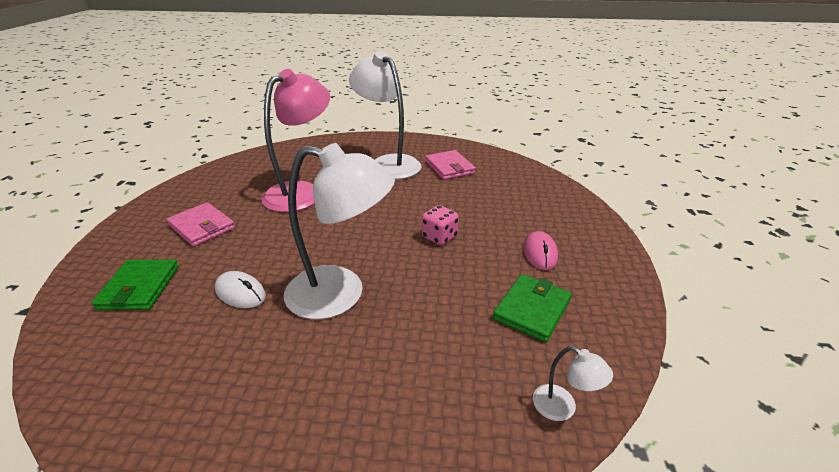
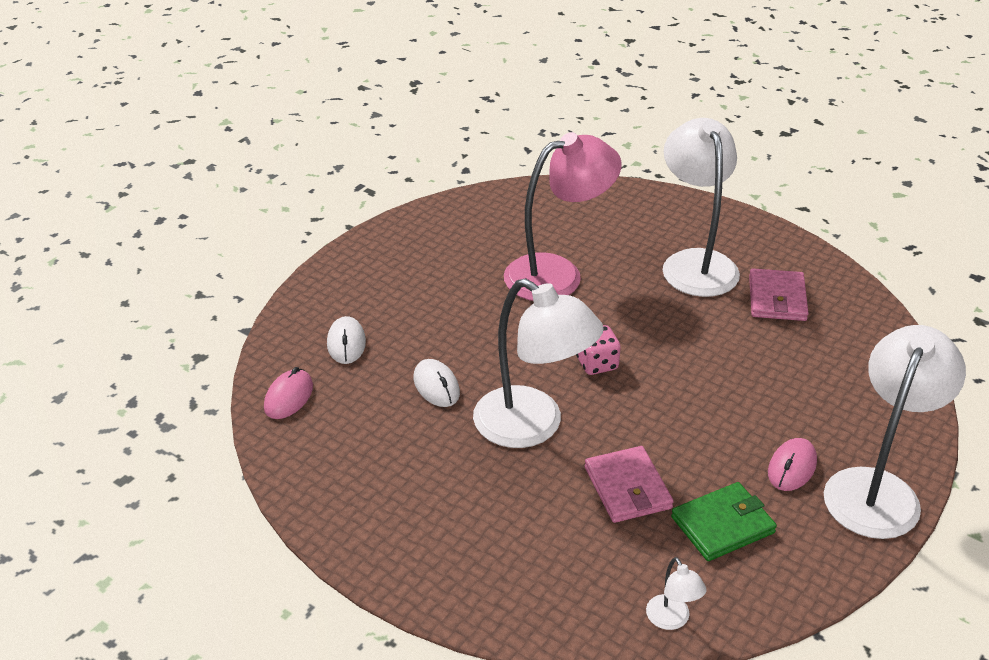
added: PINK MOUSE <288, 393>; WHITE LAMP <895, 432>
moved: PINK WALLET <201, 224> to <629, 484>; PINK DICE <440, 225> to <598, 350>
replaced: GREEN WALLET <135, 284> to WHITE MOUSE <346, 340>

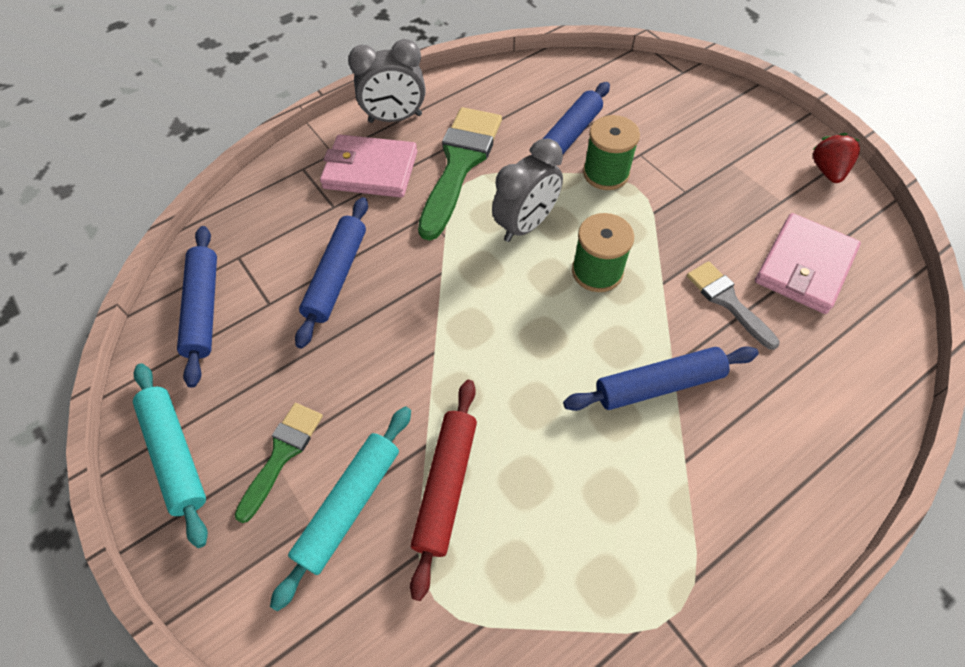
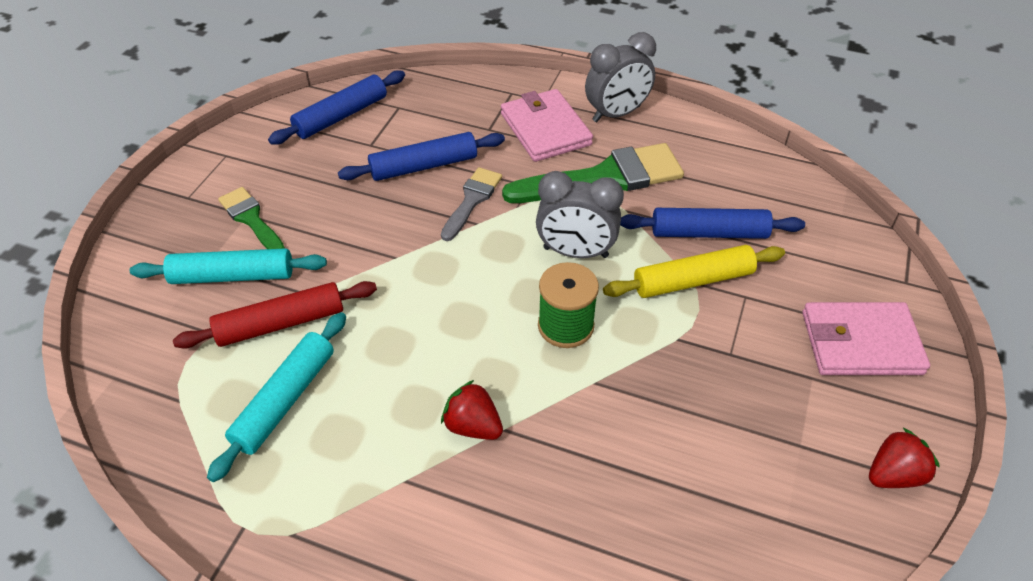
moved: TURQUOISE ROLLING PIN <170, 455> to <276, 397>; GREY BRUSH <733, 305> to <471, 204>; PINK WALLET <808, 263> to <866, 338>
replaced: BLUE ROLLING PIN <661, 378> to RED STRAWBERRY <472, 410>; GREEN SPOOL <611, 152> to YELLOW ROLLING PIN <694, 271>
turned: GREEN BRUSH <279, 463> = <251, 218> 120 degrees counterclockwise; GREY CLOCK <386, 81> = <620, 77> 75 degrees counterclockwise

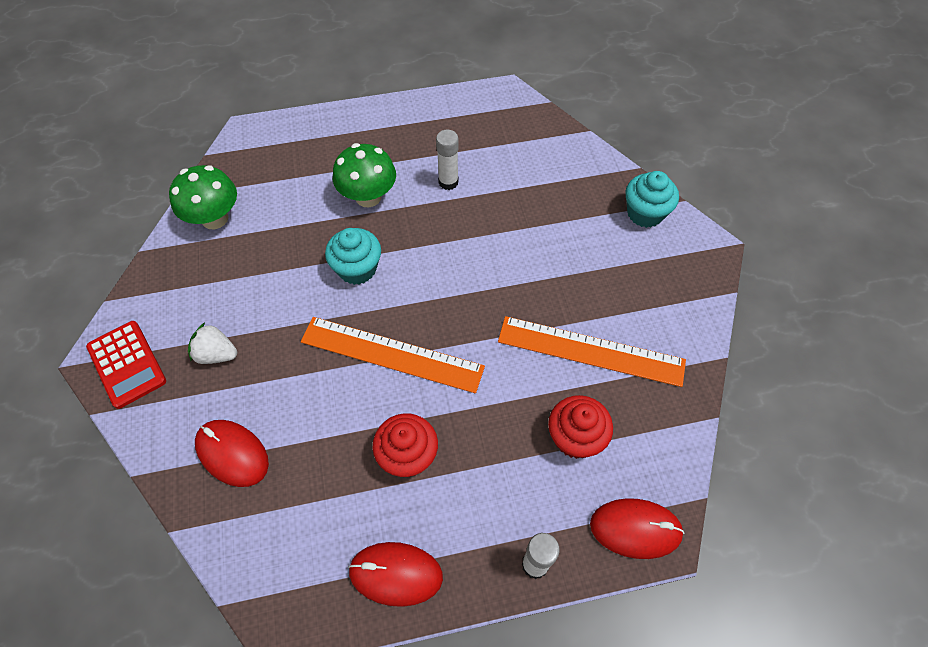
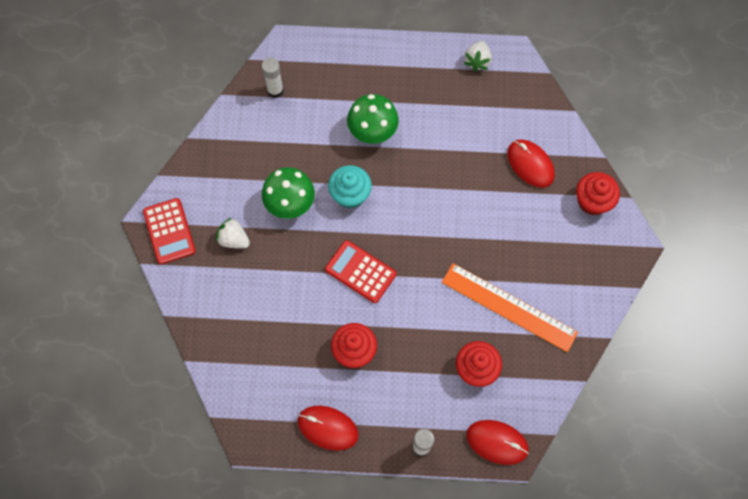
added: WHITE STRAWBERRY <478, 56>
moved: GREEN MUSHROOM <203, 197> to <288, 193>; RED MOUSE <232, 453> to <531, 163>; WHITE GLUE STICK <447, 160> to <273, 78>
replaced: ORANGE RULER <393, 355> to RED CALCULATOR <361, 271>
recoloured: TURQUOISE CUPCAKE <652, 199> to RED CUPCAKE <598, 193>

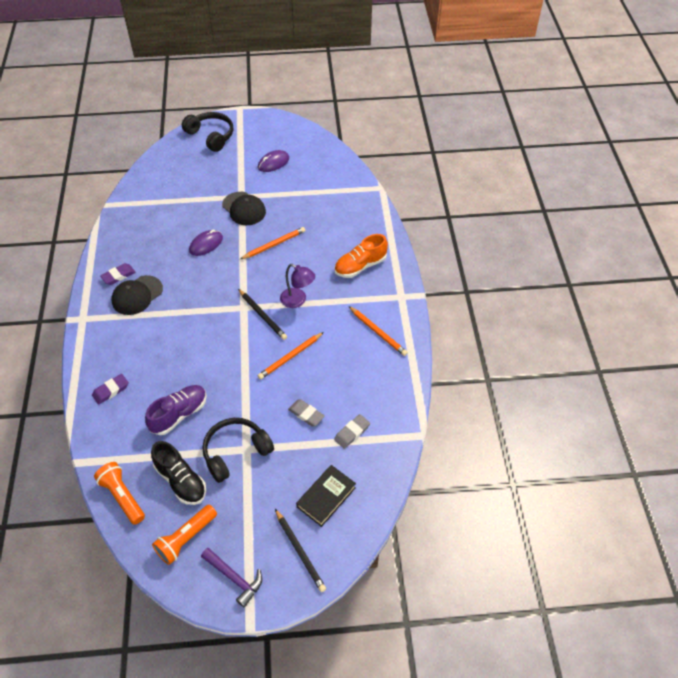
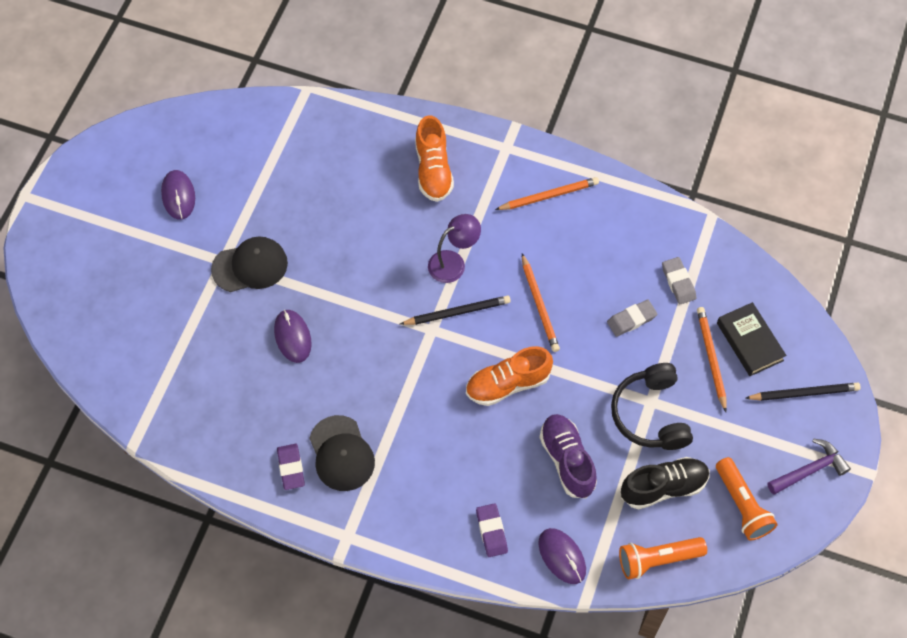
removed: BLACK HEADPHONES <207, 132>
added: ORANGE SHOE <509, 376>; PURPLE MOUSE <562, 556>
moved: ORANGE PENCIL <272, 243> to <712, 359>

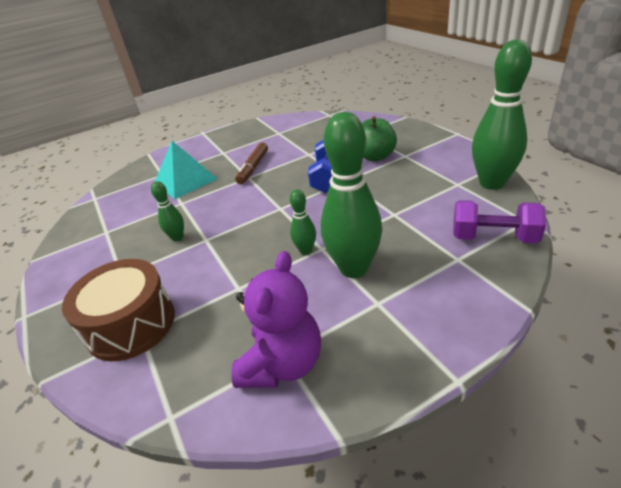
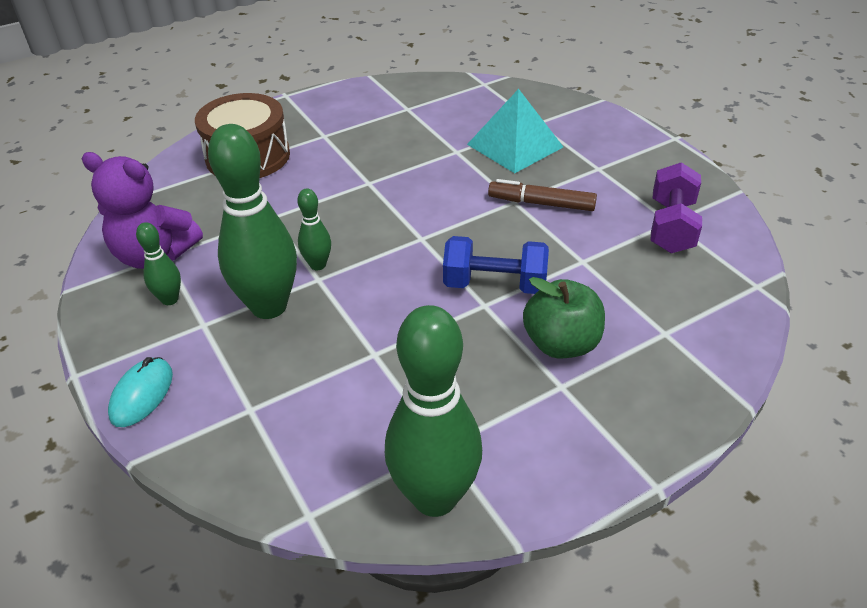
added: TURQUOISE MOUSE <140, 392>
moved: GREEN BOWLING PIN <167, 211> to <158, 263>; PURPLE DUMBBELL <499, 221> to <676, 207>

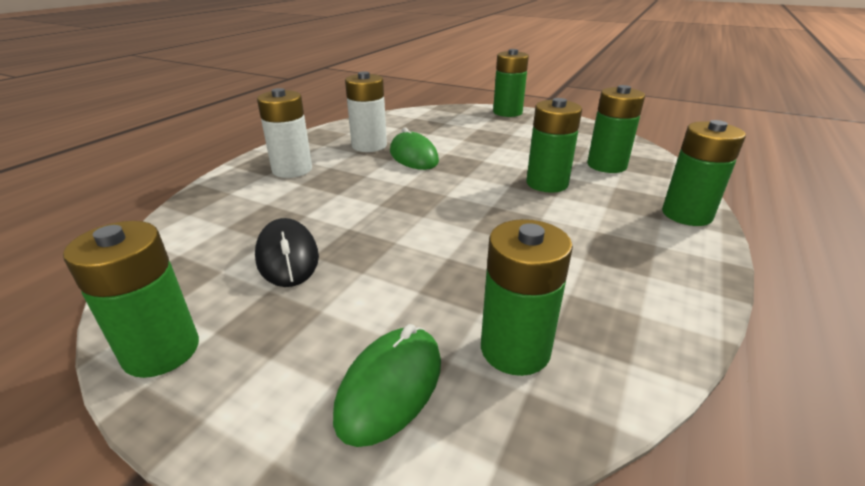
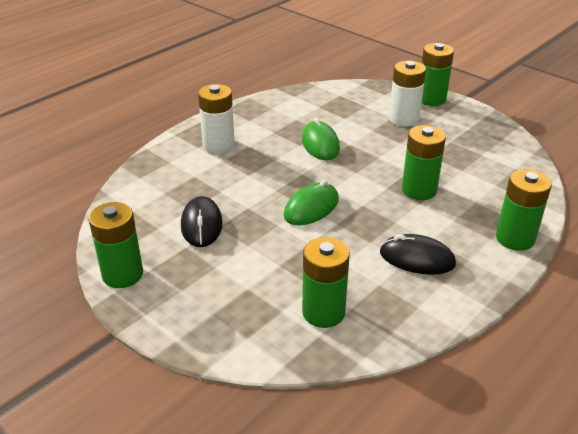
removed: GREEN BATTERY <616, 129>
added: BLACK MOUSE <418, 254>
moved: GREEN MOUSE <387, 385> to <311, 202>; WHITE BATTERY <366, 112> to <407, 93>

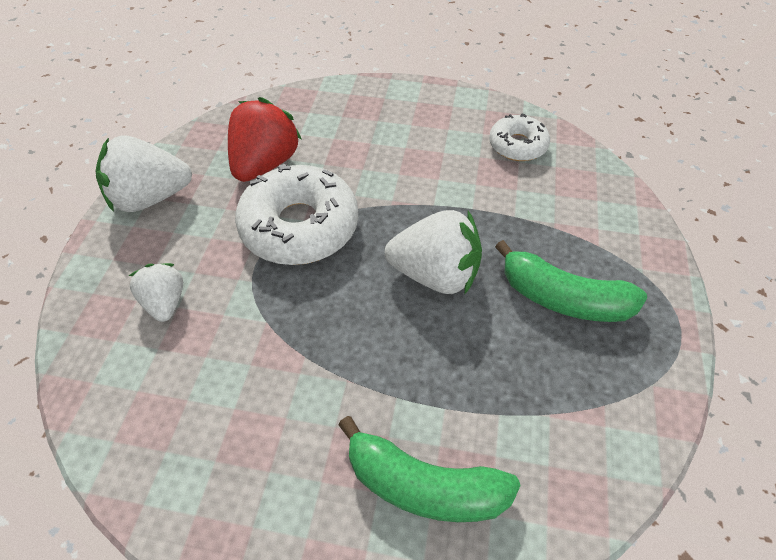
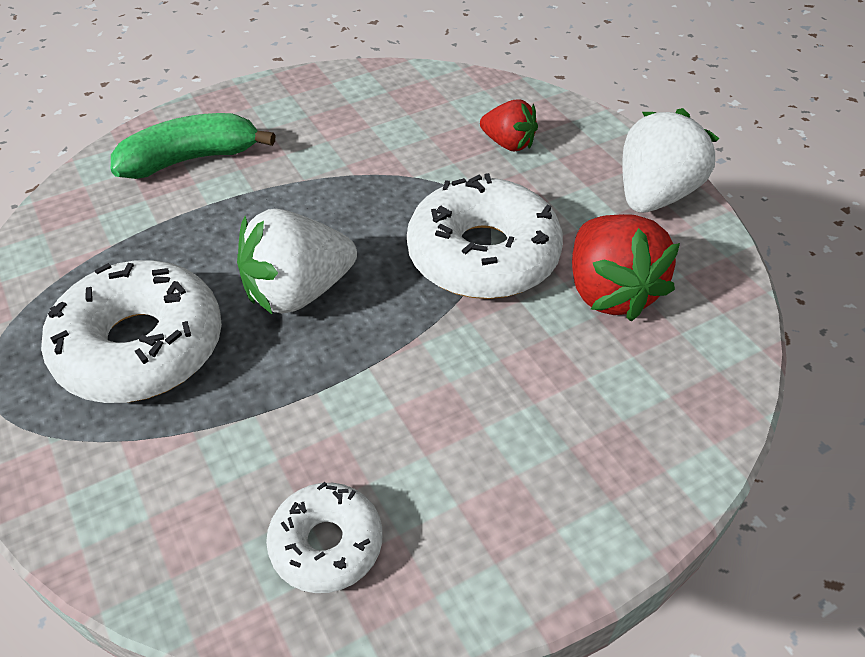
replaced: GREEN BANANA <571, 281> to WHITE DONUT <131, 331>
recoloured: WHITE STRAWBERRY <156, 292> to RED STRAWBERRY <509, 126>

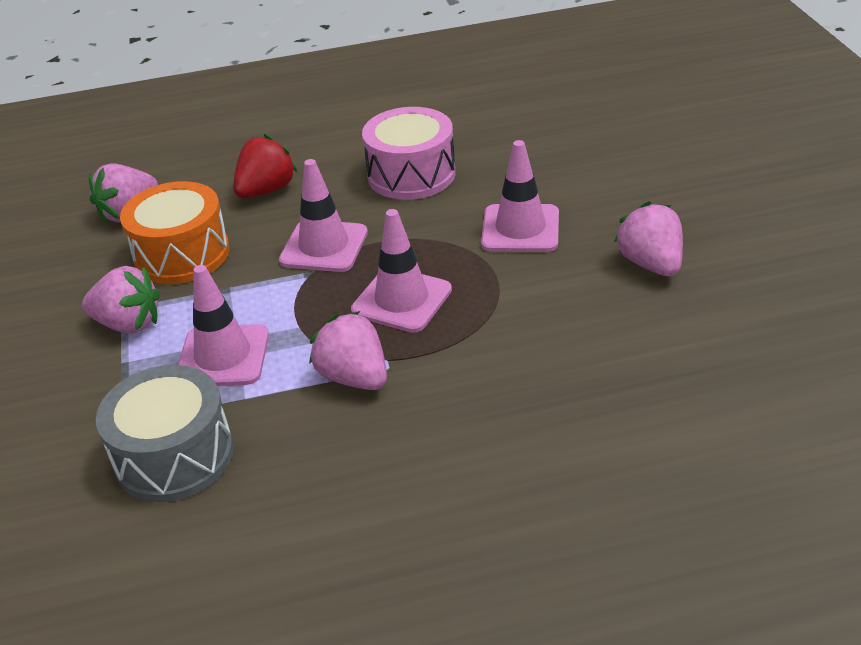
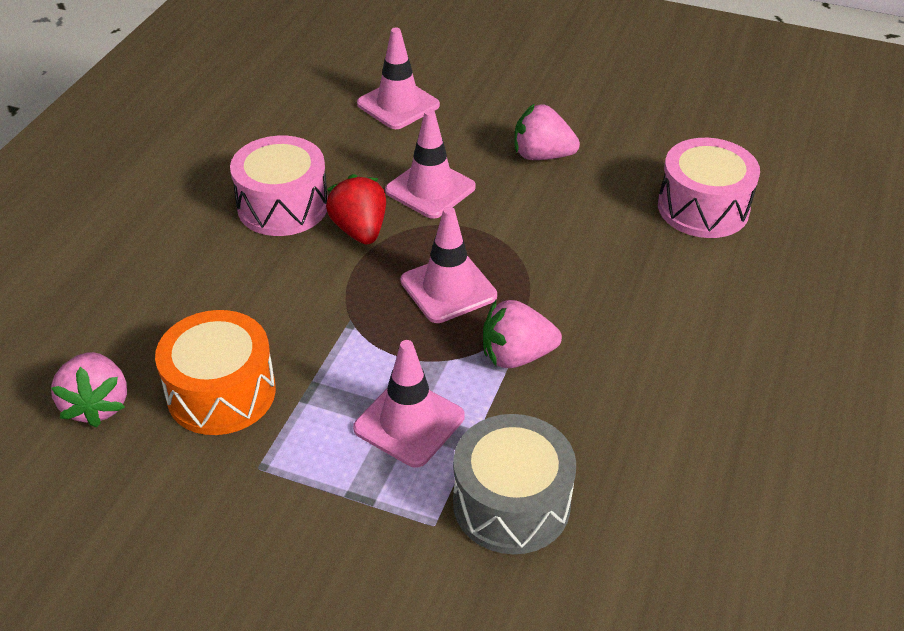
removed: PINK STRAWBERRY <121, 299>
added: PINK DRUM <709, 188>
moved: RED STRAWBERRY <265, 166> to <356, 209>; PINK TRAFFIC CONE <323, 215> to <398, 78>

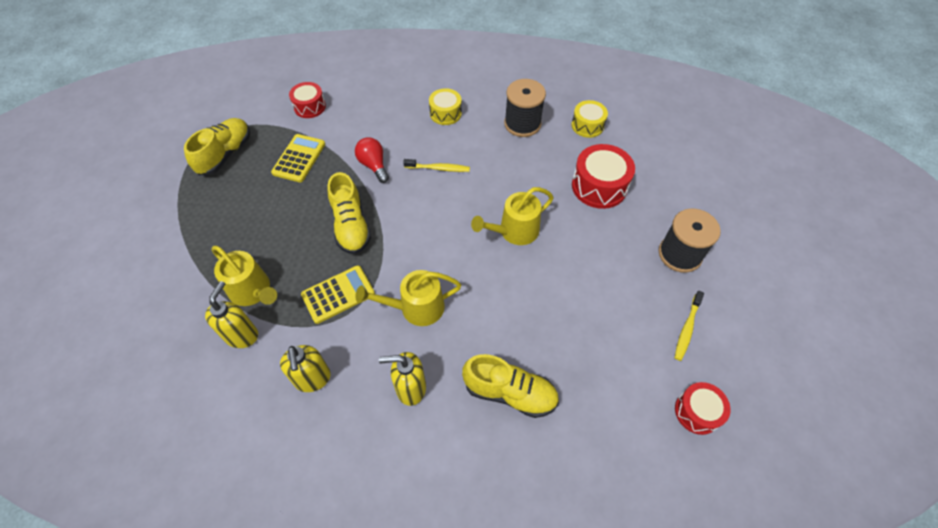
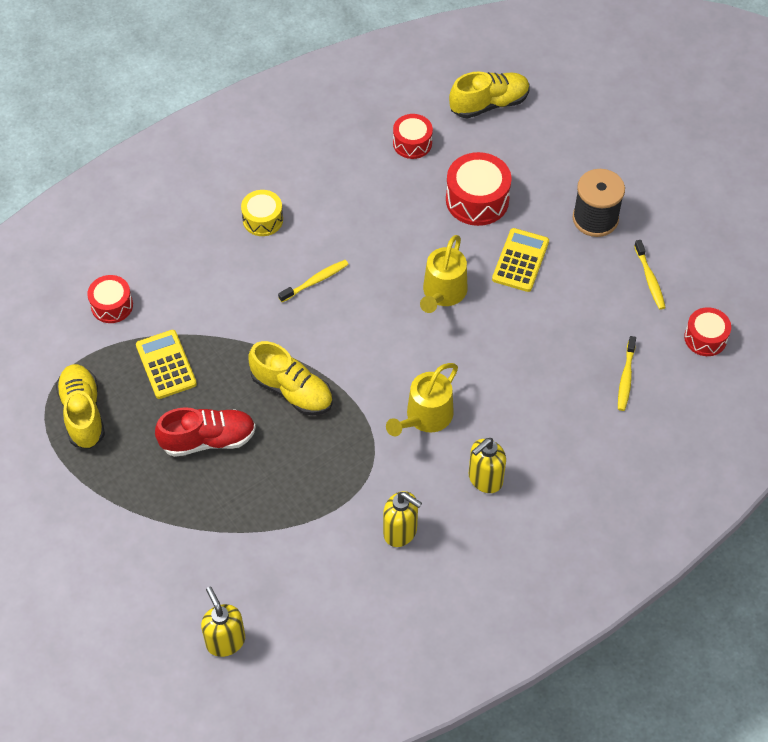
removed: YELLOW WATERING CAN <244, 276>; RED LIGHT BULB <372, 160>; BLACK SPOOL <525, 108>
added: RED SHOE <205, 432>; YELLOW TOOTHBRUSH <627, 373>
moved: YELLOW SOAP DISPENSER <231, 314> to <223, 622>; YELLOW CALCULATOR <338, 294> to <520, 260>; YELLOW SHOE <510, 386> to <489, 95>
recoloured: YELLOW DRUM <590, 119> to RED DRUM <413, 136>

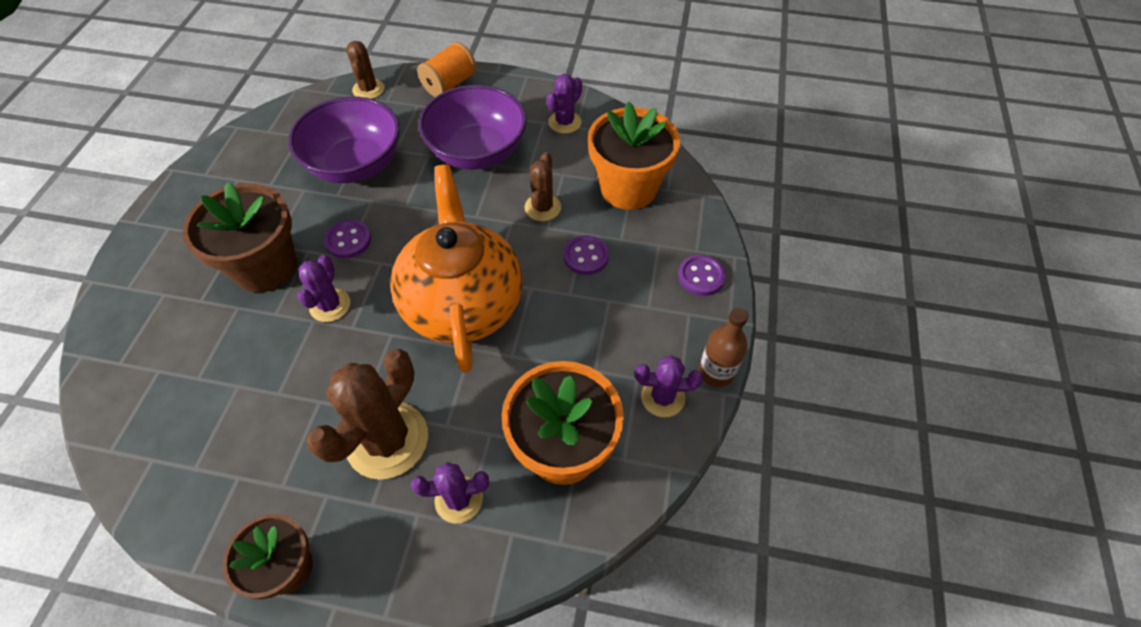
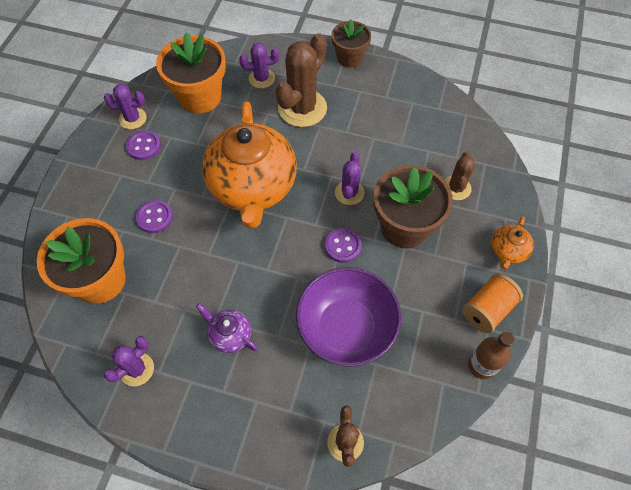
added: ORANGE TEAPOT <512, 242>
moved: ORANGE SPOOL <447, 69> to <492, 304>; BROWN CACTUS <543, 186> to <460, 176>; PURPLE BUTTON <702, 275> to <143, 145>; BROWN BOTTLE <724, 347> to <491, 355>
replaced: PURPLE BOWL <472, 127> to PURPLE TEAPOT <227, 328>

